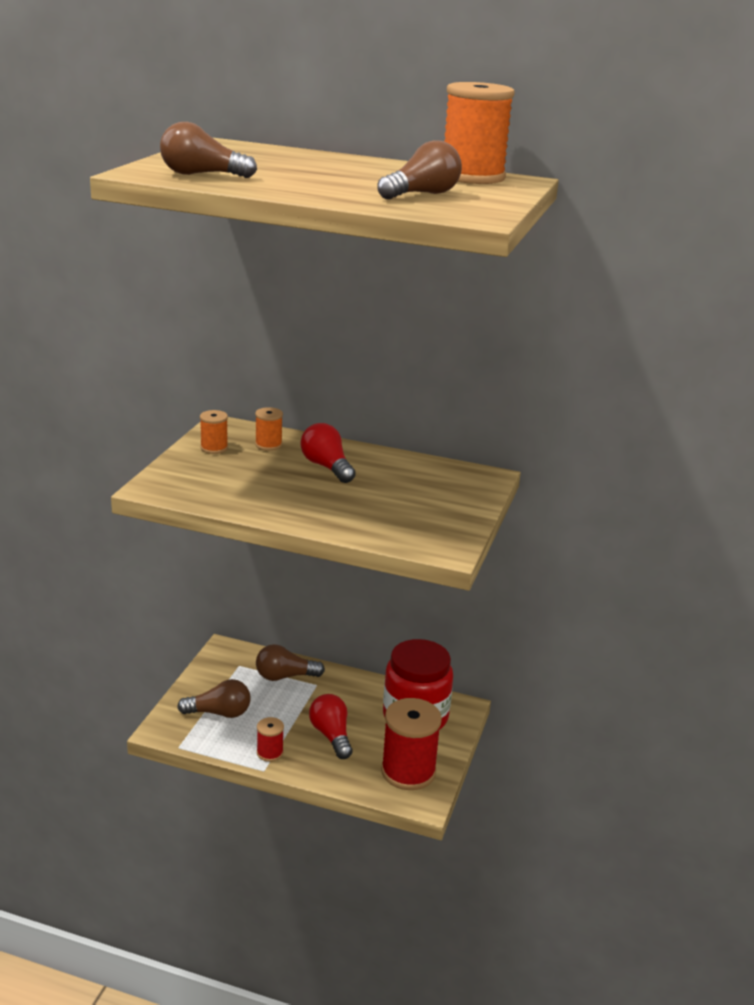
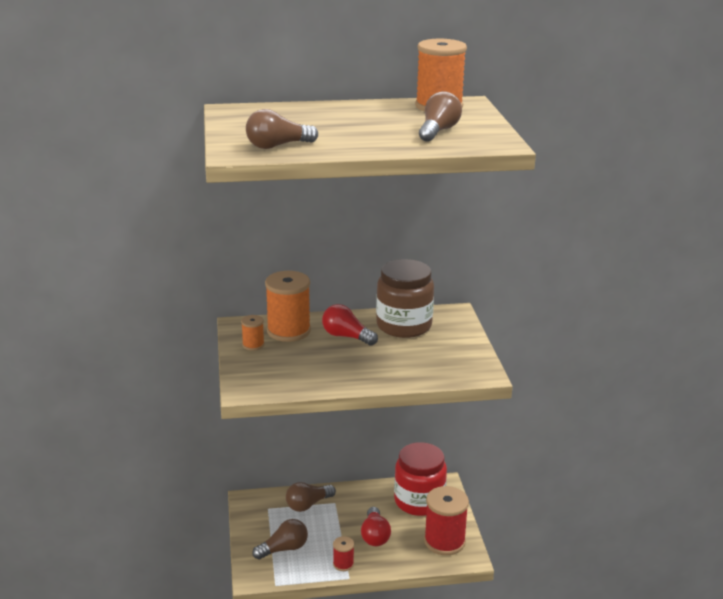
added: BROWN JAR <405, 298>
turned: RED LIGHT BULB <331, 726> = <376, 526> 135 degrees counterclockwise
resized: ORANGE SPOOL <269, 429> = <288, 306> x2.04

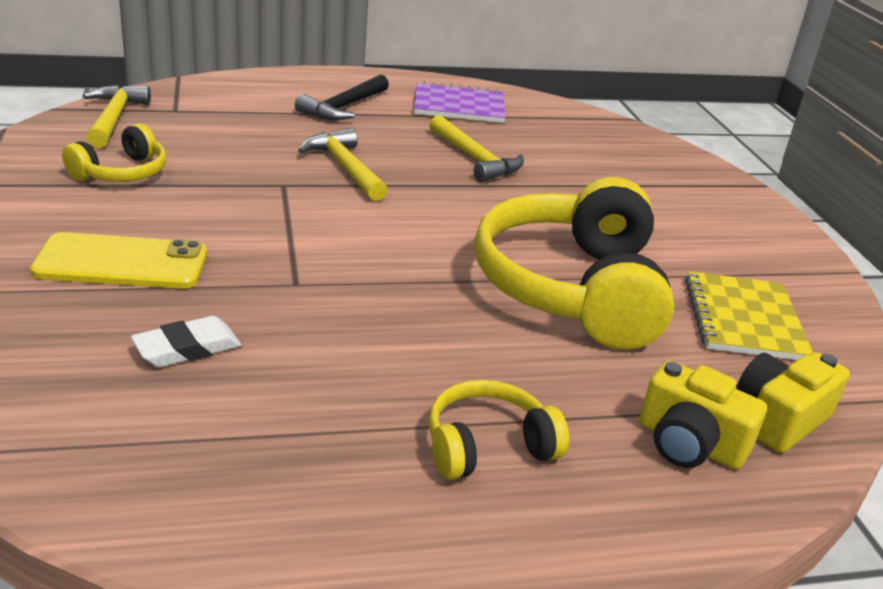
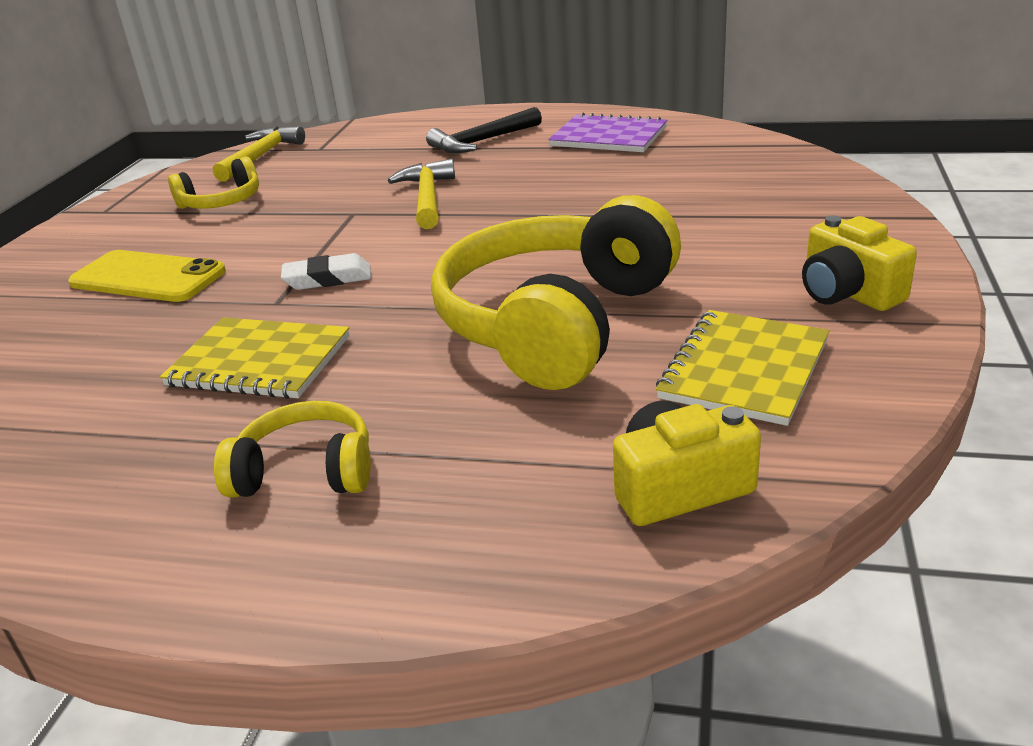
removed: YELLOW HAMMER <476, 148>
added: YELLOW NOTEBOOK <255, 358>
moved: WHITE ERASER <186, 341> to <326, 271>; YELLOW CAMERA <703, 414> to <859, 263>

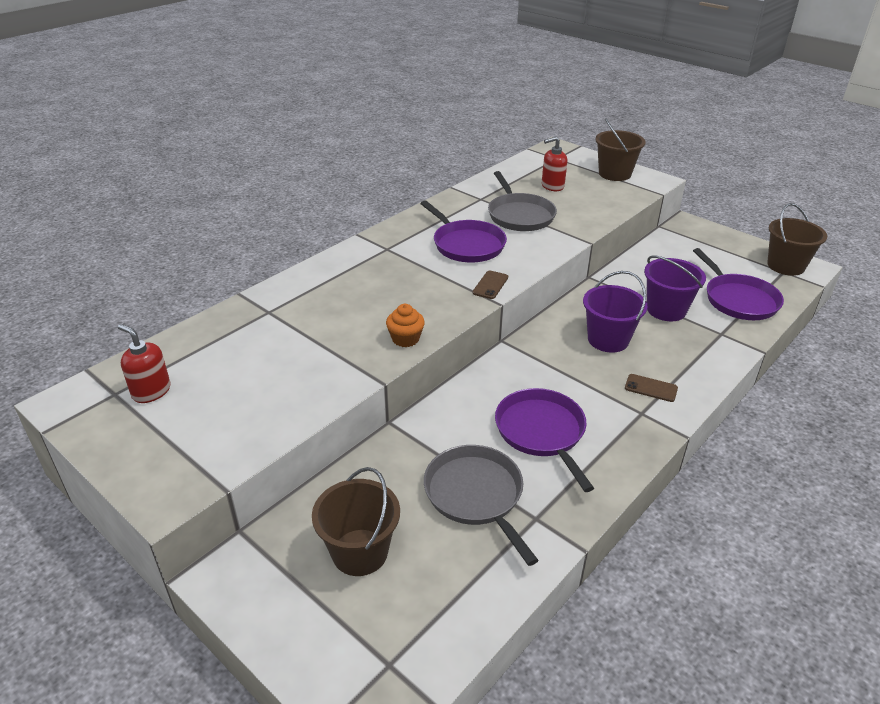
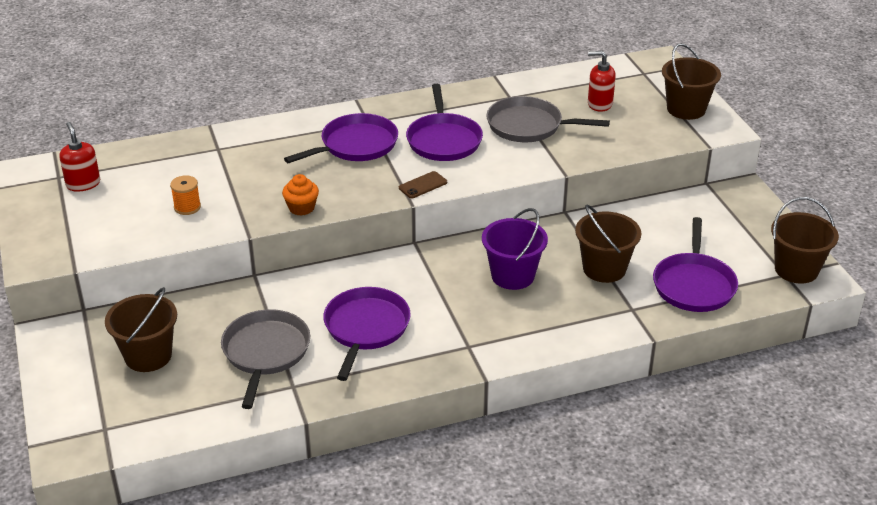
removed: BROWN PHONE <651, 388>
added: ORANGE SPOOL <185, 195>; PURPLE PAN <341, 138>
recoloured: PURPLE BUCKET <675, 288> to BROWN BUCKET <608, 243>
turned: GREY PAN <522, 201> = <548, 119> 90 degrees clockwise

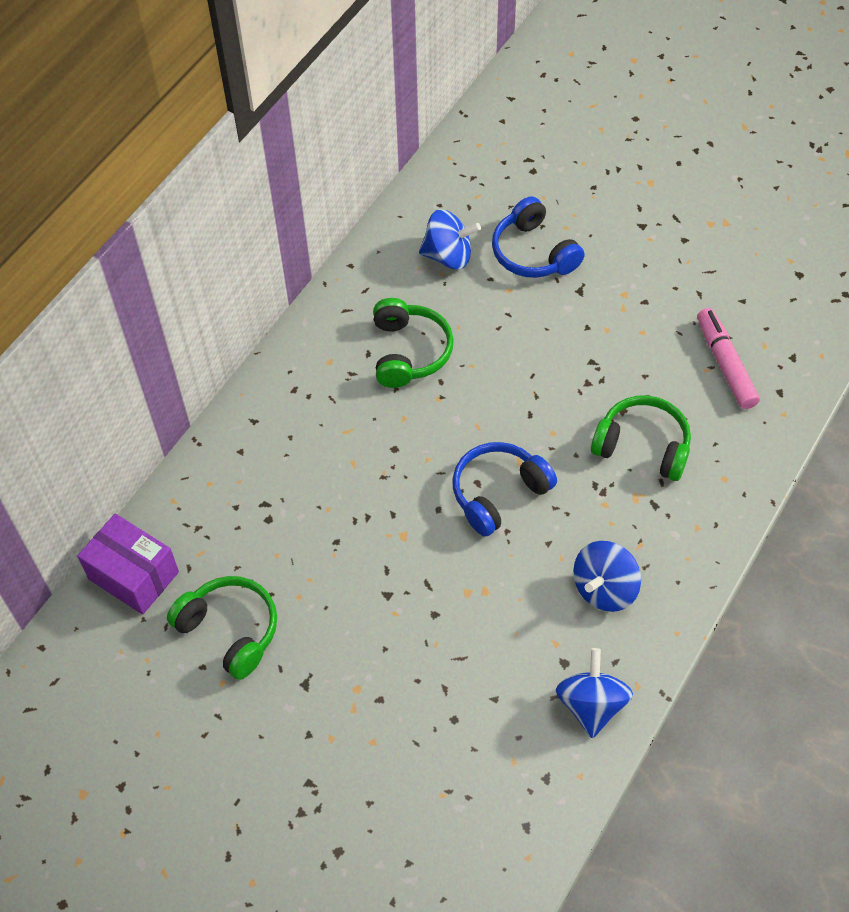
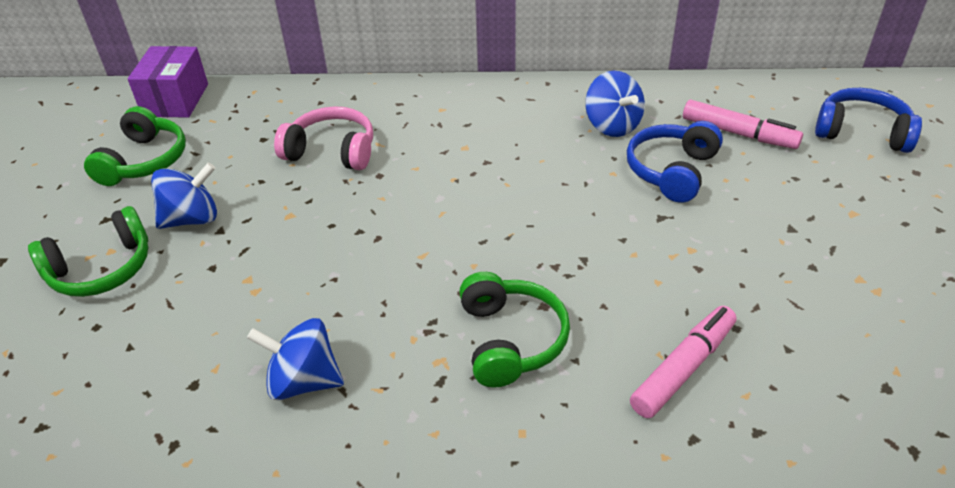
added: PINK HEADPHONES <323, 138>; PINK MARKER <743, 124>
moved: GREEN HEADPHONES <413, 343> to <88, 251>; BLUE HEADPHONES <504, 489> to <868, 120>; BLUE SPINNING TOP <594, 693> to <184, 196>

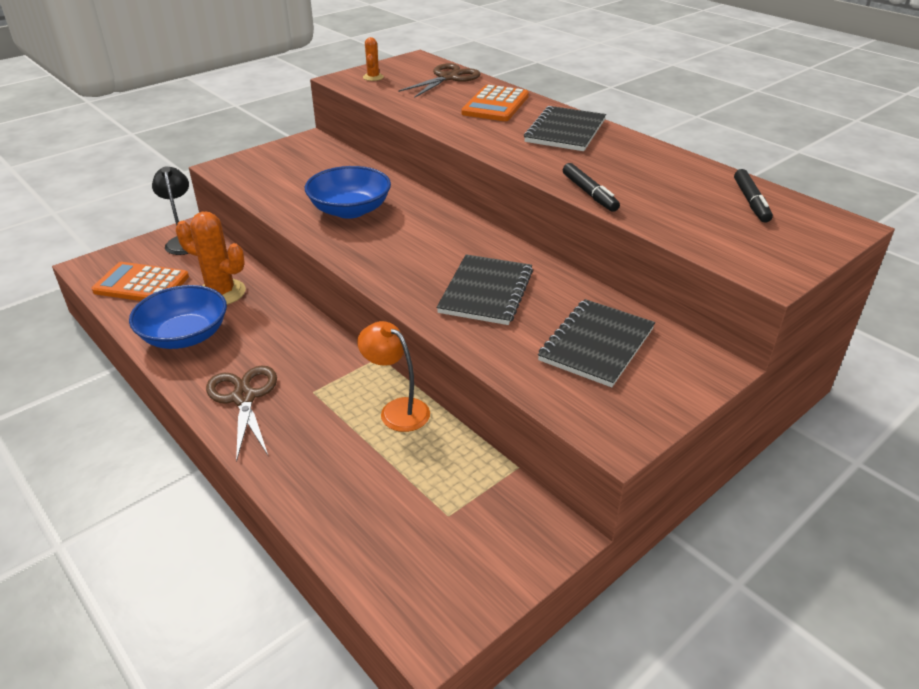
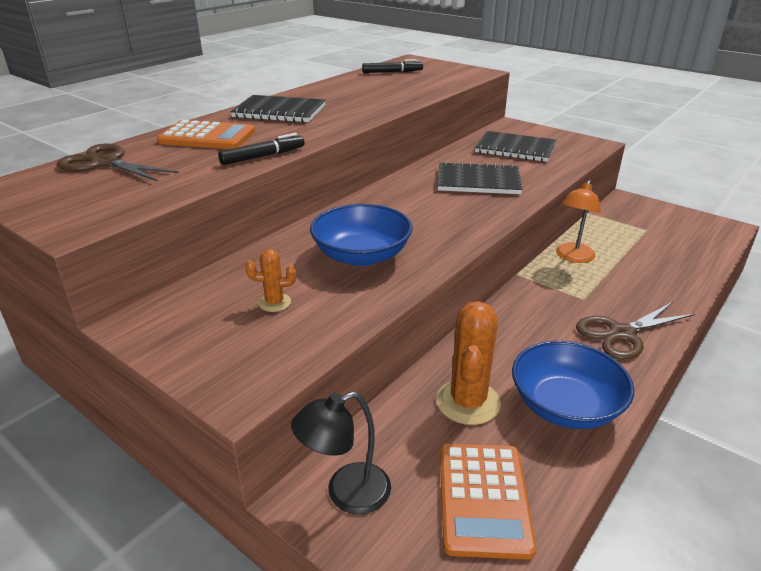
moved: ORANGE CACTUS <373, 59> to <270, 280>; BLACK MARKER <591, 187> to <261, 149>

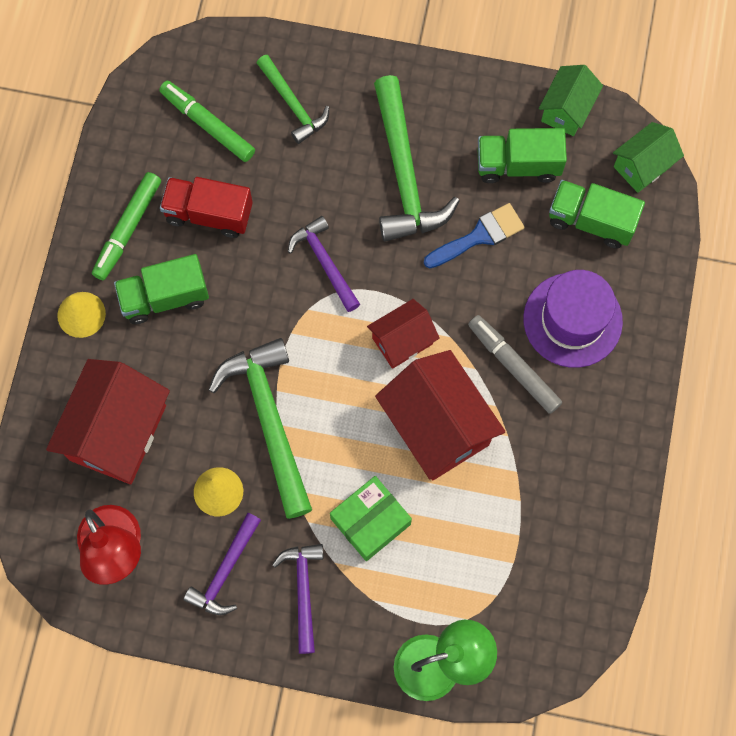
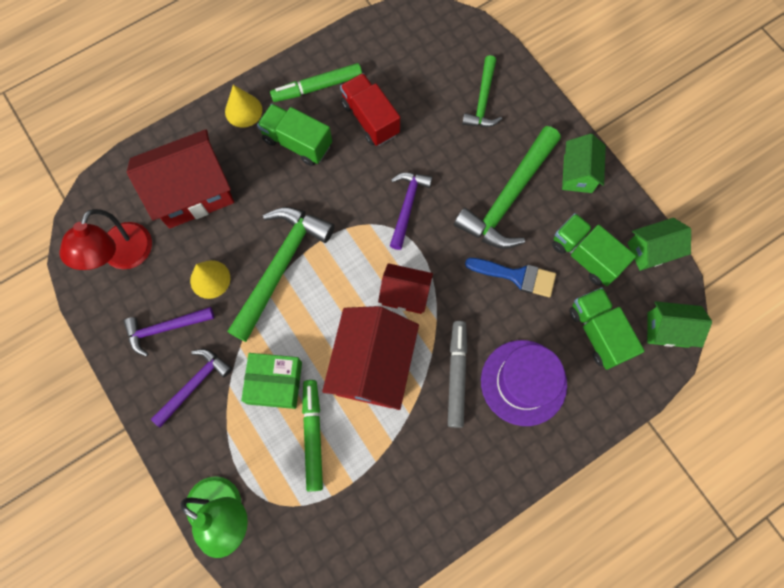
added: GREEN HOUSE <584, 163>
moved: GREEN MARKER <207, 121> to <312, 436>

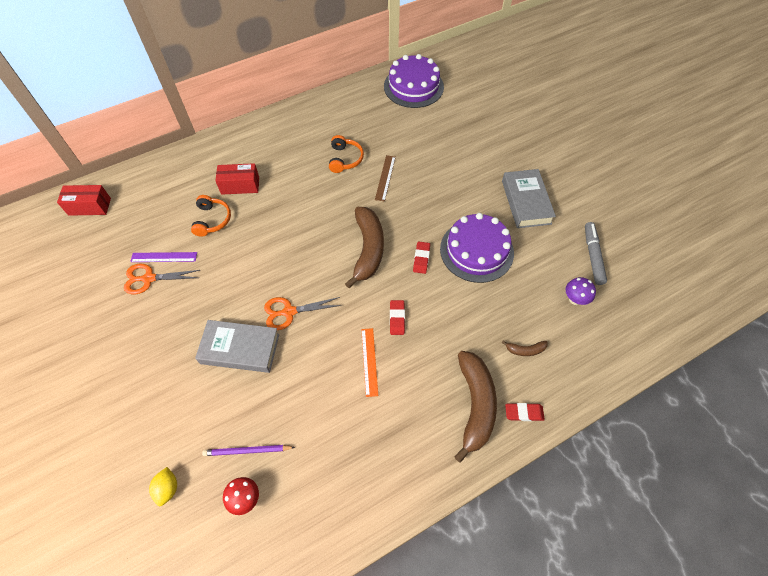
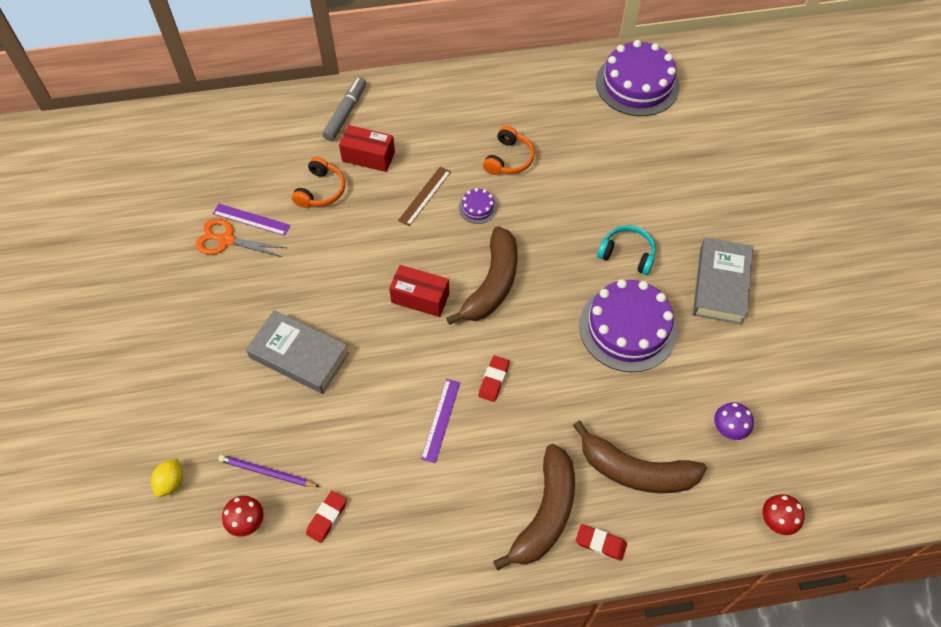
removed: ORANGE SCISSORS <303, 313>
added: PURPLE CAKE <478, 206>; TURQUOISE HEADPHONES <626, 250>; RED MUSHROOM <783, 514>
moved: RED BOX <84, 200> to <419, 291>; BROWN RULER <385, 178> to <424, 196>; RED ERASER <421, 257> to <326, 517>; GREY MARKER <596, 253> to <344, 109>
recoloured: ORANGE RULER <369, 362> to PURPLE RULER <440, 421>
resized: BROWN BANANA <524, 348> = <640, 457> x2.30

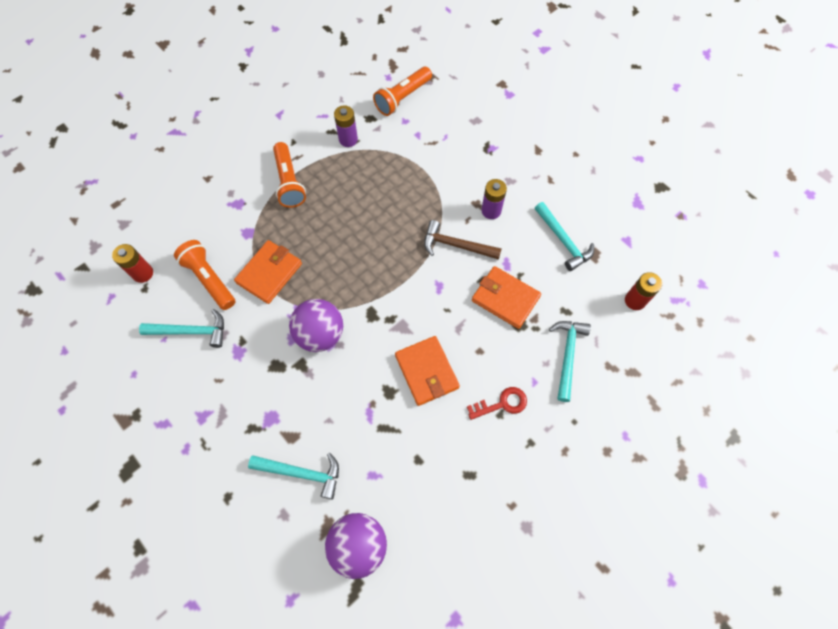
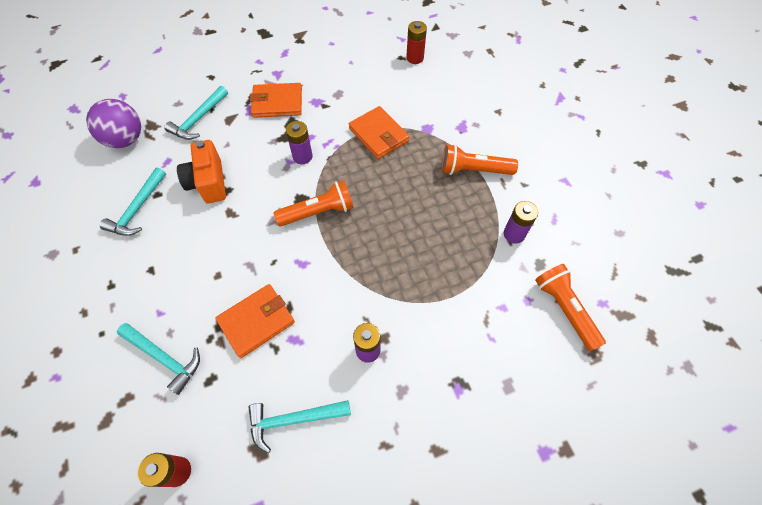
removed: BROWN HAMMER <463, 240>; RED KEY <497, 403>
added: ORANGE CAMERA <201, 171>
moved: TURQUOISE HAMMER <181, 328> to <133, 202>; ORANGE FLASHLIGHT <204, 275> to <313, 203>; ORANGE WALLET <427, 371> to <276, 100>
replaced: PURPLE BALL <316, 325> to PURPLE BATTERY <299, 142>

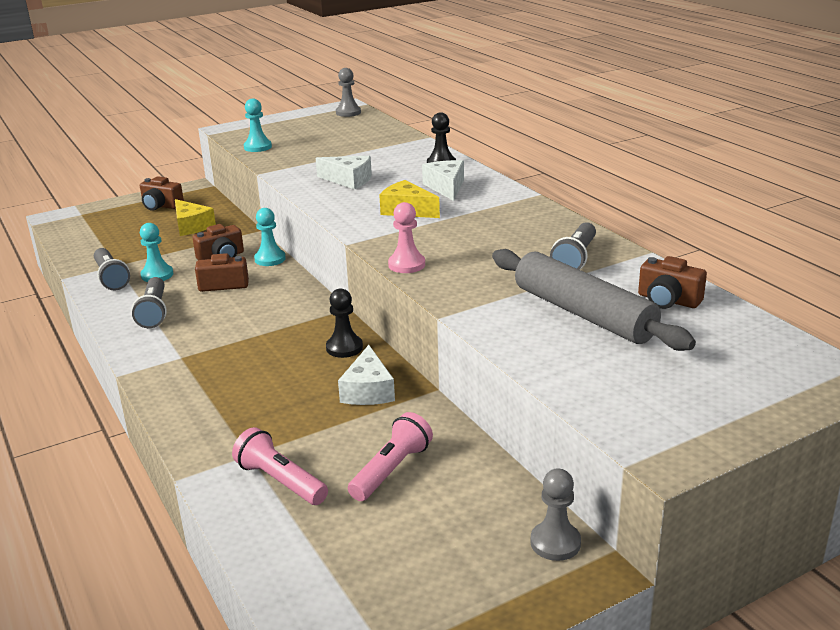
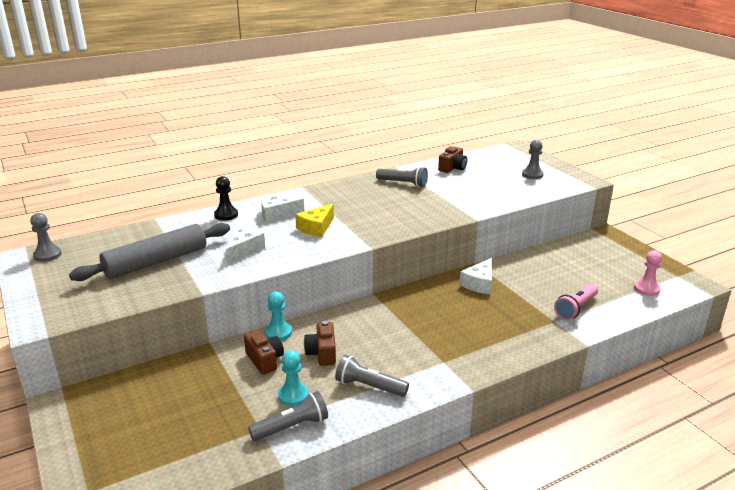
removed: BROWN CAMERA <162, 193>; YELLOW CHEESE <195, 217>; TURQUOISE PAWN <258, 125>; BLACK PAWN <344, 323>; PINK FLASHLIGHT <390, 456>
moved: PINK PAWN <406, 237> to <648, 273>; GREY ROLLING PIN <594, 300> to <149, 252>; GREY PAWN <555, 515> to <532, 159>
turned: GREY FLASHLIGHT <149, 302> = <372, 376> 150 degrees counterclockwise; WHITE CHEESE <366, 375> = <475, 276> 120 degrees clockwise

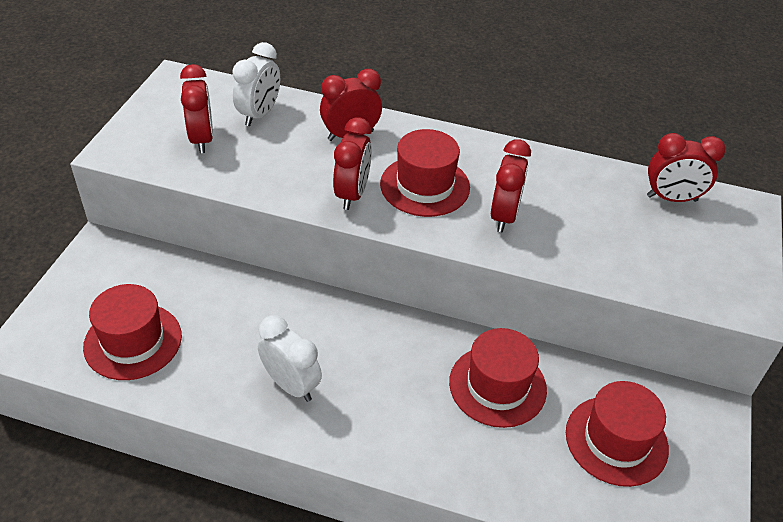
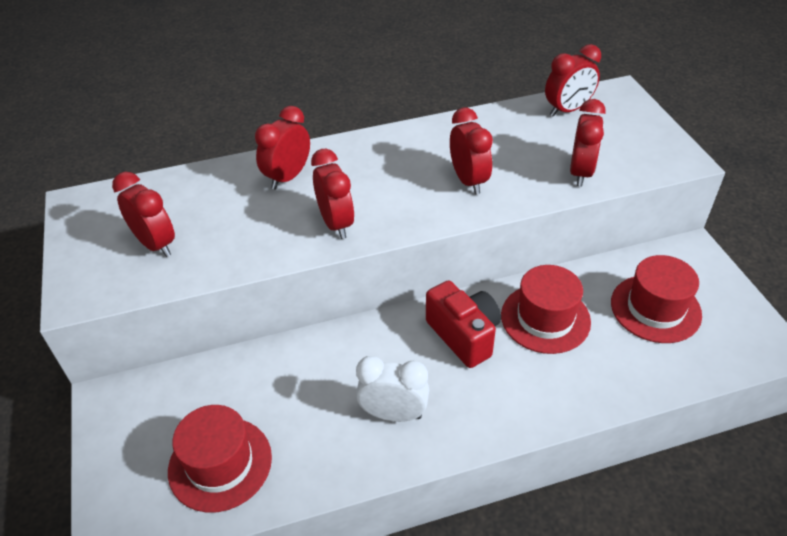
removed: WHITE CLOCK <256, 84>; RED HAT <425, 173>
added: RED CAMERA <463, 324>; RED CLOCK <588, 142>

